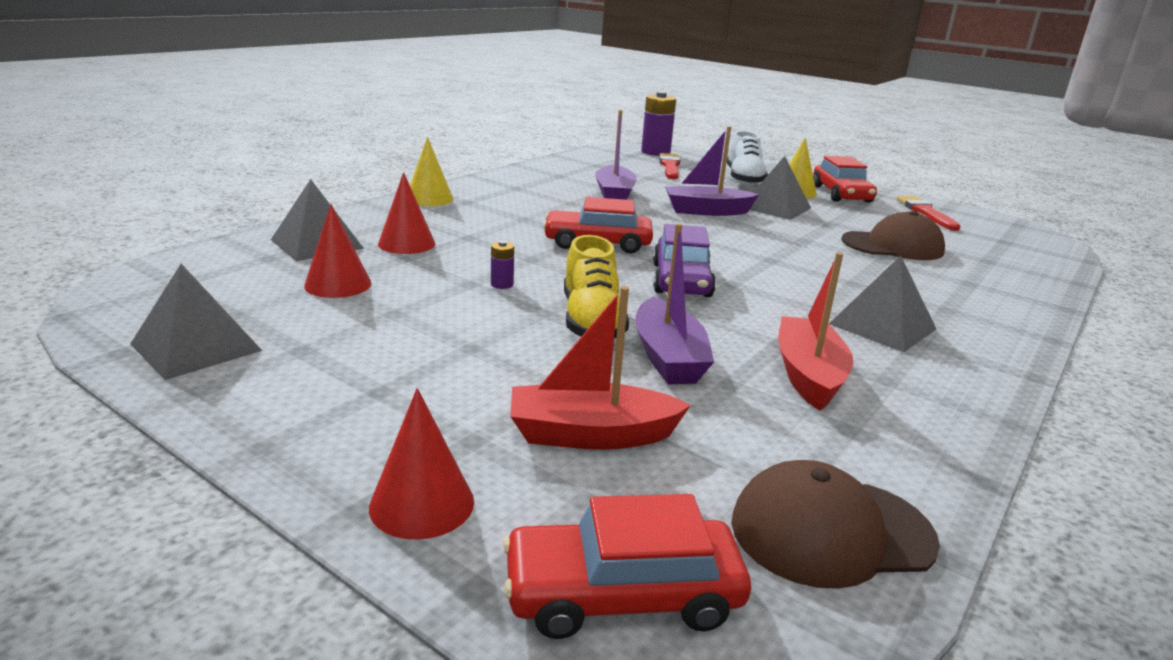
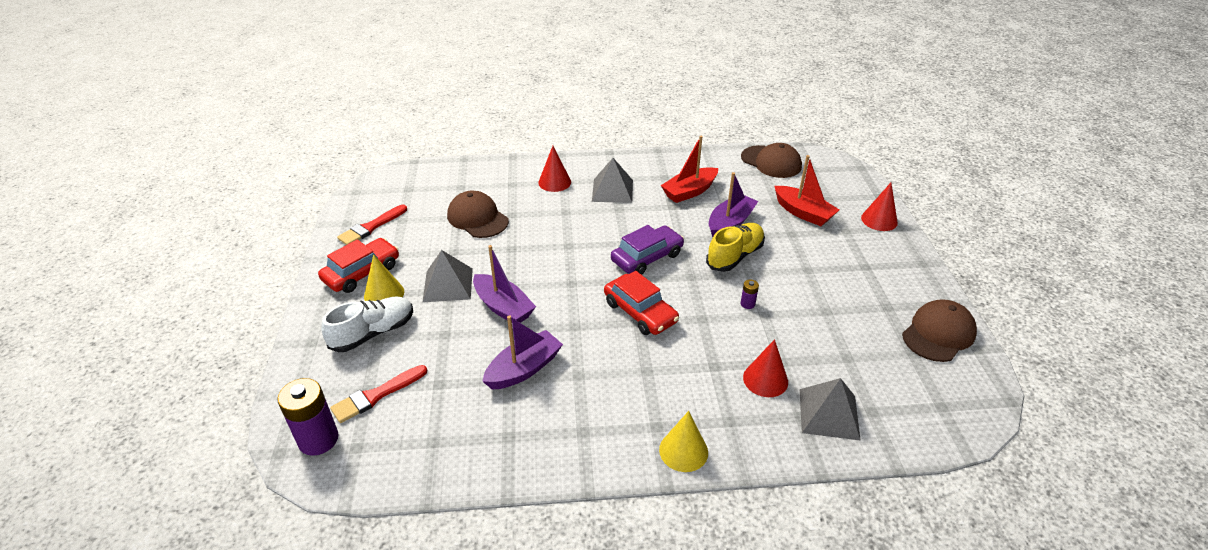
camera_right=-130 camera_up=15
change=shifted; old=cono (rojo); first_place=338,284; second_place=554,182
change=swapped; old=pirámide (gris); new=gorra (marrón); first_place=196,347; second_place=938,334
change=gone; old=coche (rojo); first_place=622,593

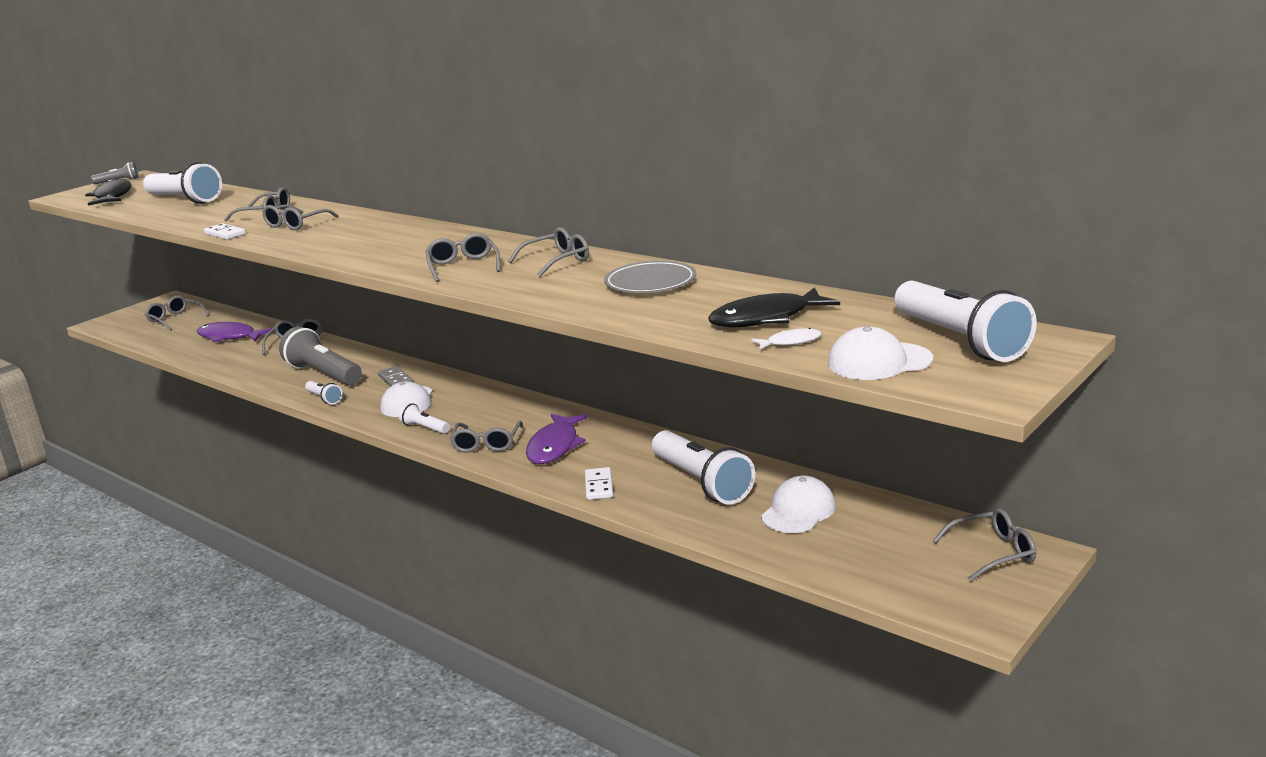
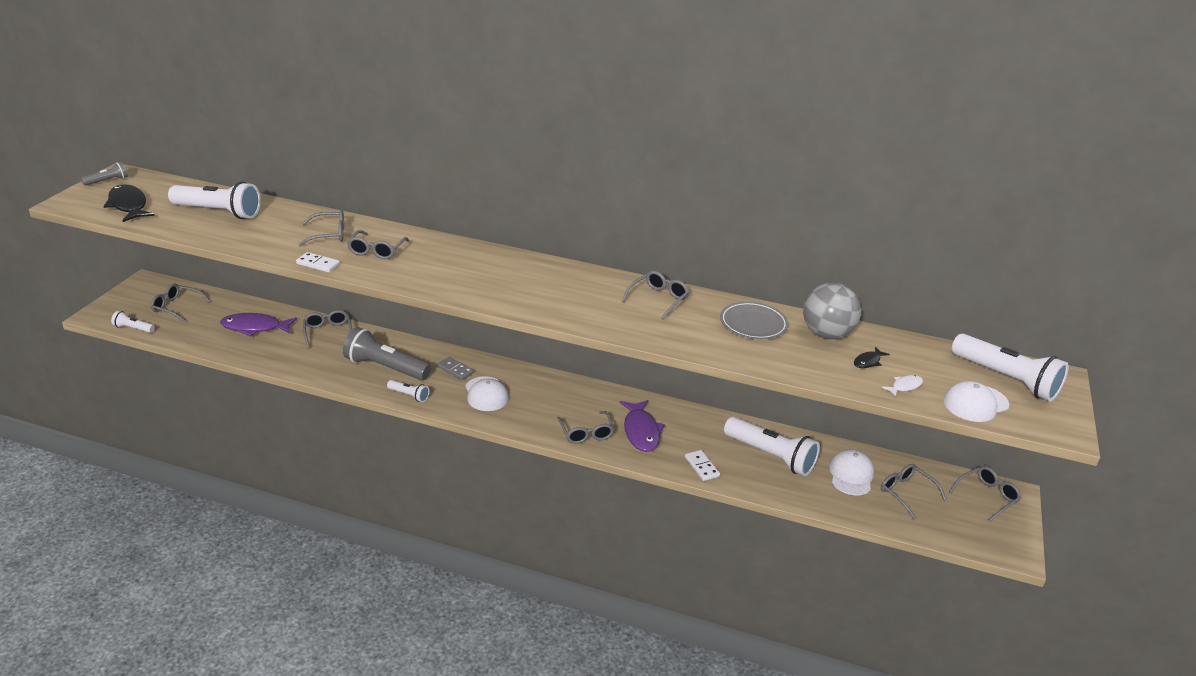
camera_right=-25 camera_up=10
change=shifted; old=lámpara de mano (blanco); first_place=425,428; second_place=133,328
change=new; new=pelota (gris); second_place=826,334
change=scaled; old=pez (negro); first_place=766,318; second_place=868,362; factor=0.49
change=shifted; old=gafas (gris); first_place=463,266; second_place=906,493

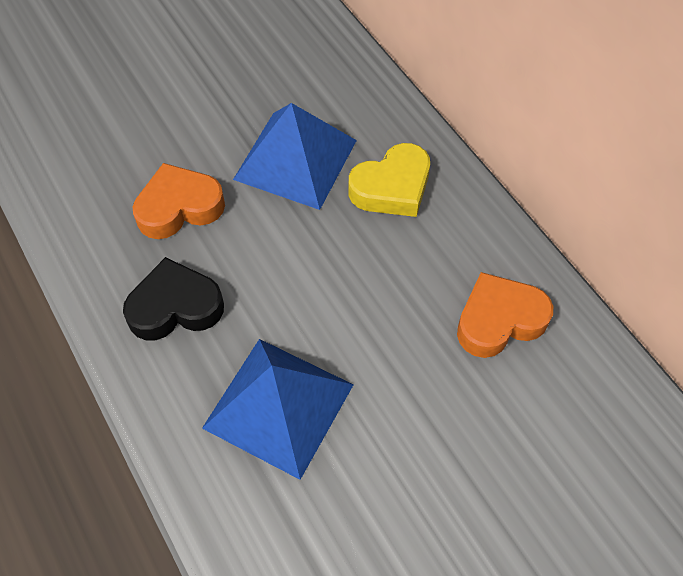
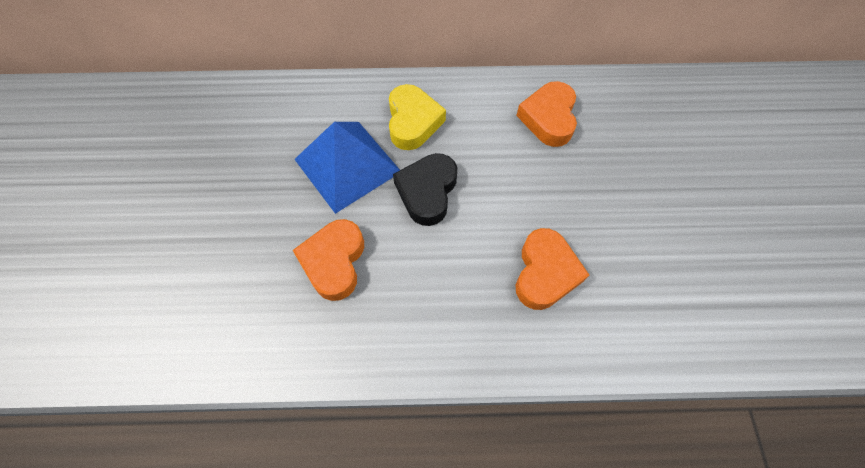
camera_right=-60 camera_up=5
change=shifted; old=corazón (negro); first_place=175,307; second_place=427,192
change=swapped; old=pirámide (azul); new=corazón (naranja); first_place=278,406; second_place=545,273

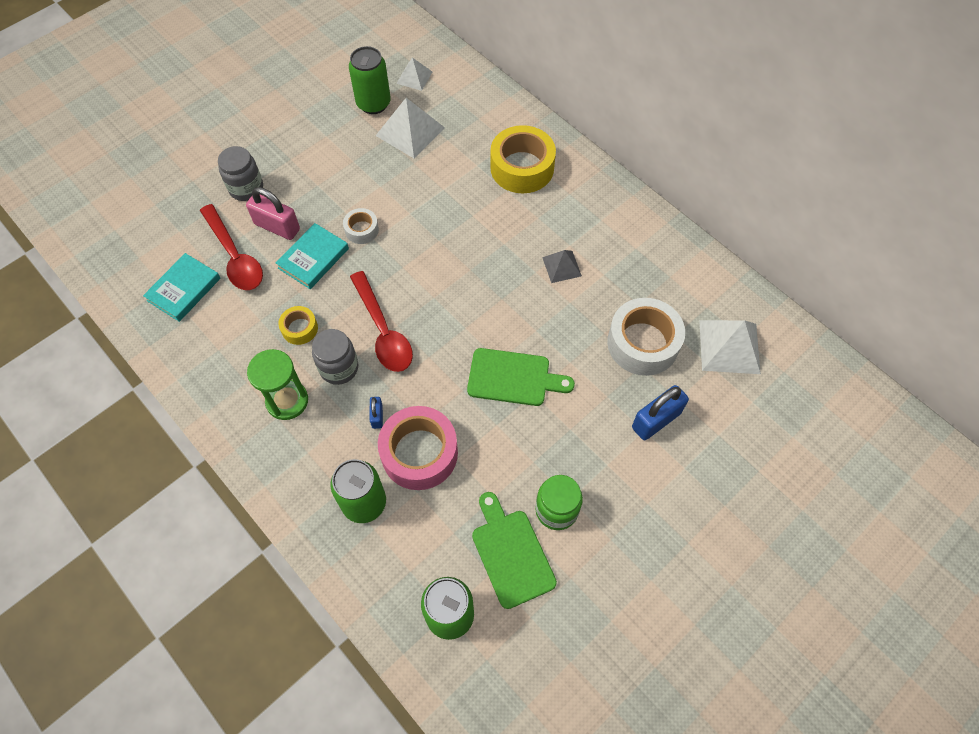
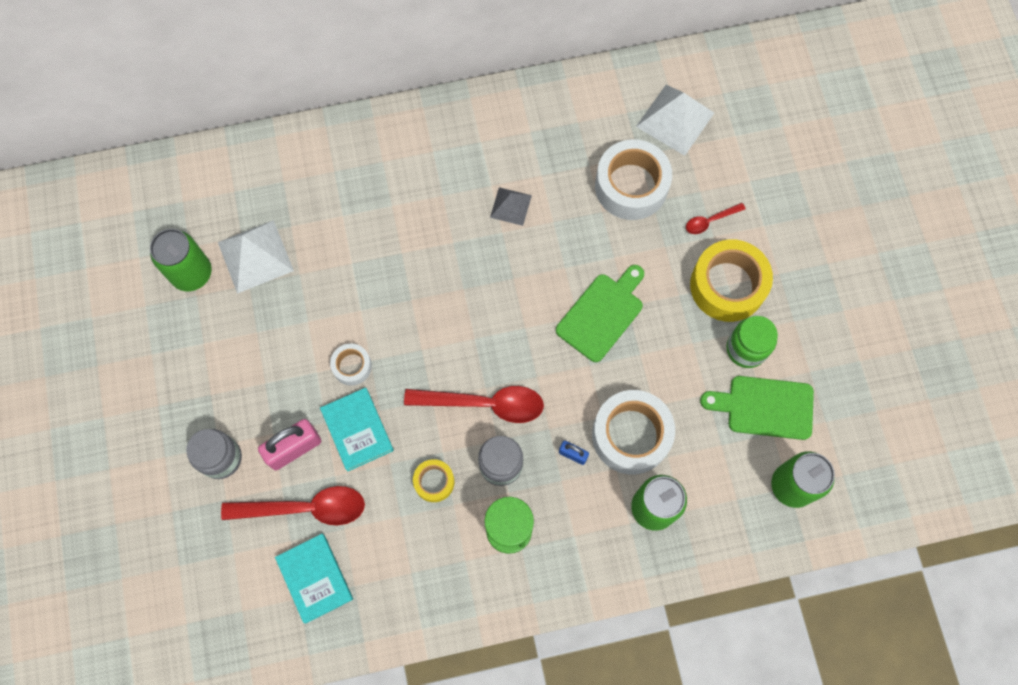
camera_right=-60 camera_up=10
change=repainted; old=cinta adhesiva (rosa); new=cinta adhesiva (blanco); first_place=419,453; second_place=631,435
change=swapped; old=candado (azul); new=cuchara (rojo); first_place=656,420; second_place=710,221
change=shifted; old=cinta adhesiva (amarillo); first_place=522,168; second_place=727,286
change=gone; old=pirámide (blanco); first_place=414,77

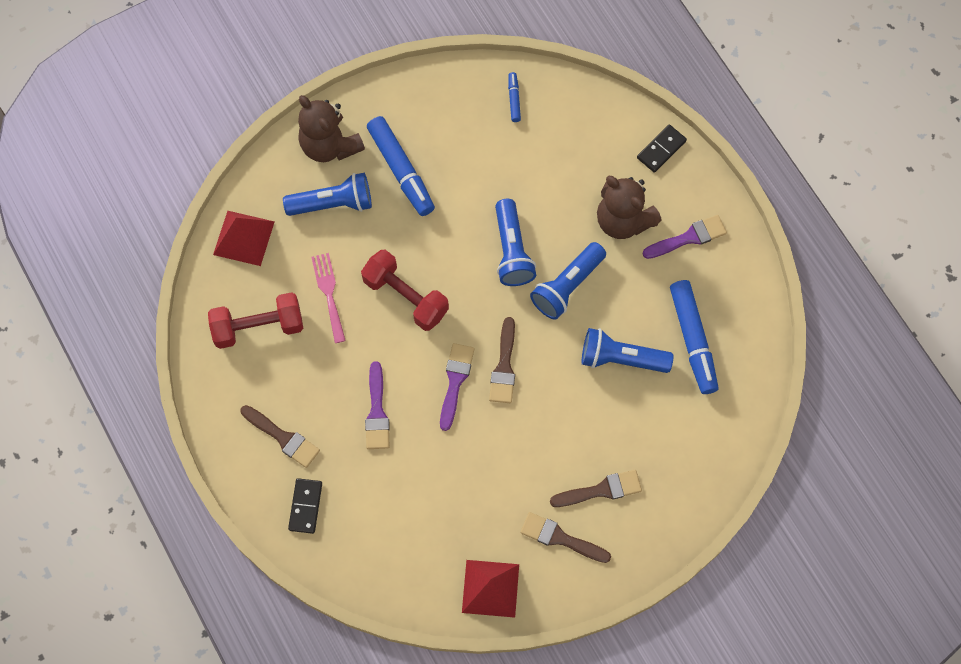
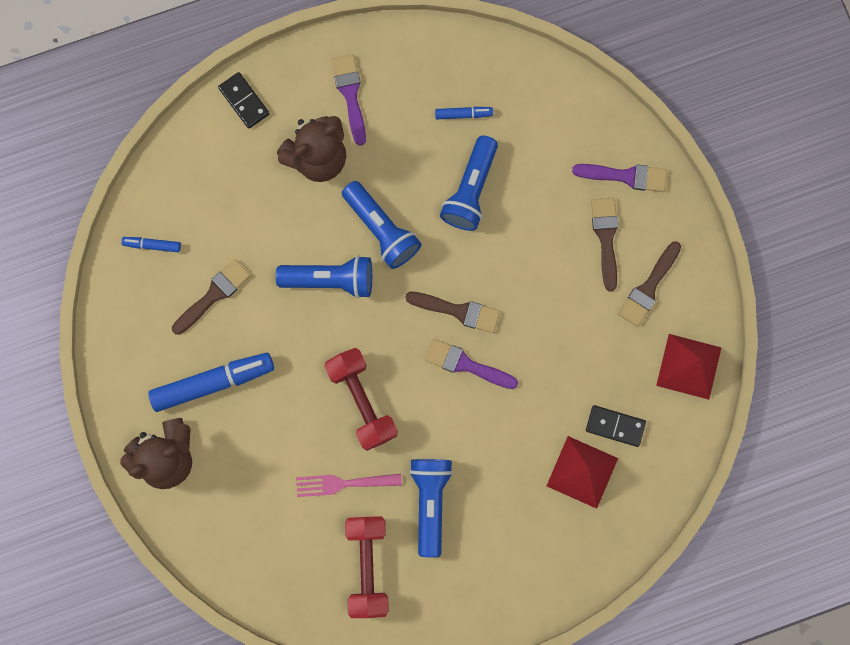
camera_right=-80 camera_up=10
change=shifted; old=pincel (marrón); first_place=283,437; second_place=213,295
change=rotated; old=mancuerna (rojo); first_place=406,297; second_place=362,401; degrees=-75
change=shifted; old=lámpara de mano (azul); first_place=333,203; second_place=430,502
change=scaled; old=rotulador (azul); first_place=692,340; second_place=463,114; factor=0.47
change=shifted; old=pirámide (rojo); first_place=244,238; second_place=582,472
change=shifted; old=pincel (morado); first_place=377,412; second_place=625,176
change=shifted; old=ficha de dominó (negro); first_place=305,506; second_place=615,426

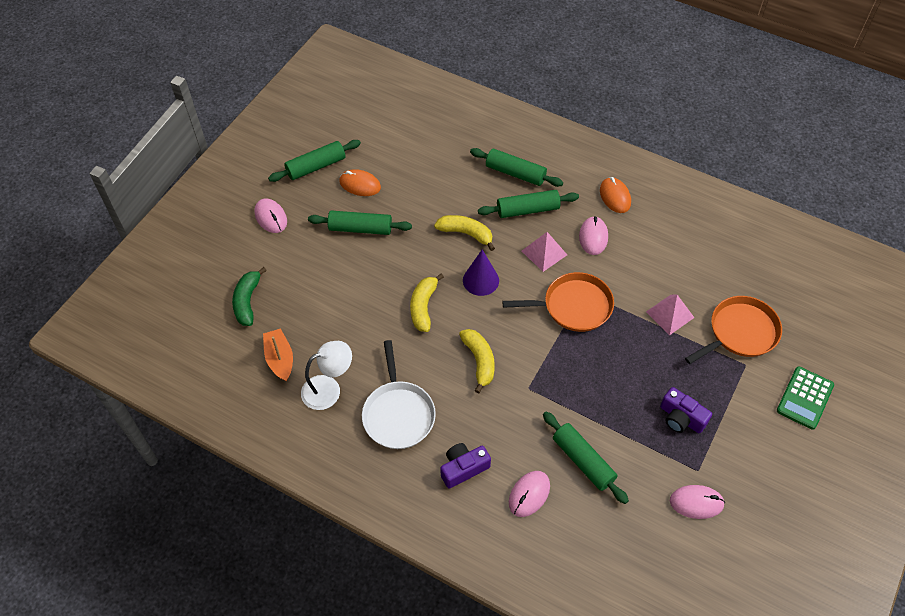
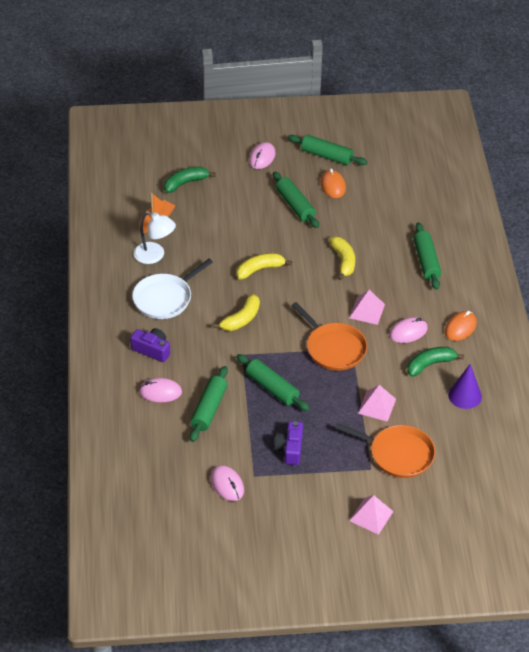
camera_right=55 camera_up=-10
change=shifted; old=rodillo (verde); first_place=527,209; second_place=272,388
change=swapped; old=calculadora (verde); new=pirámide (rosa); first_place=804,398; second_place=371,516
change=new; new=plátano (verde); second_place=430,364
change=shifted; old=cono (morado); first_place=481,280; second_place=465,395

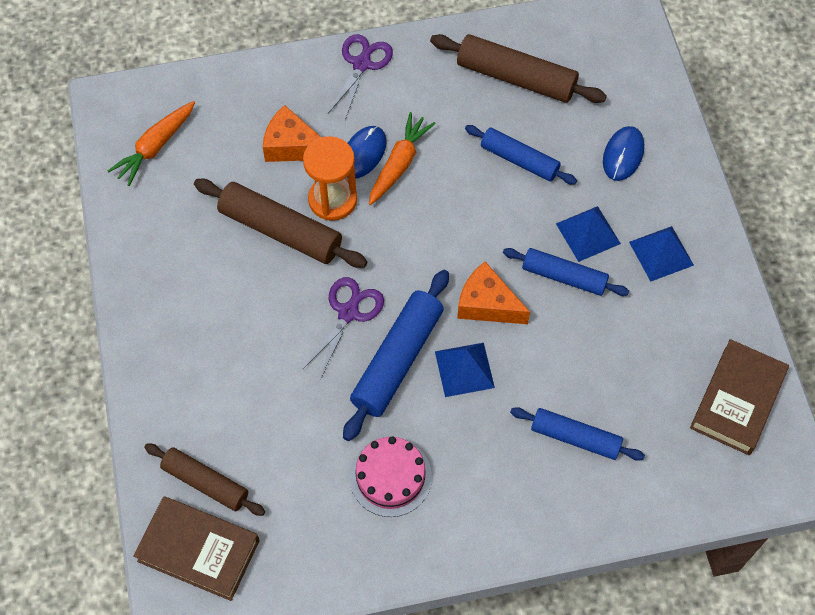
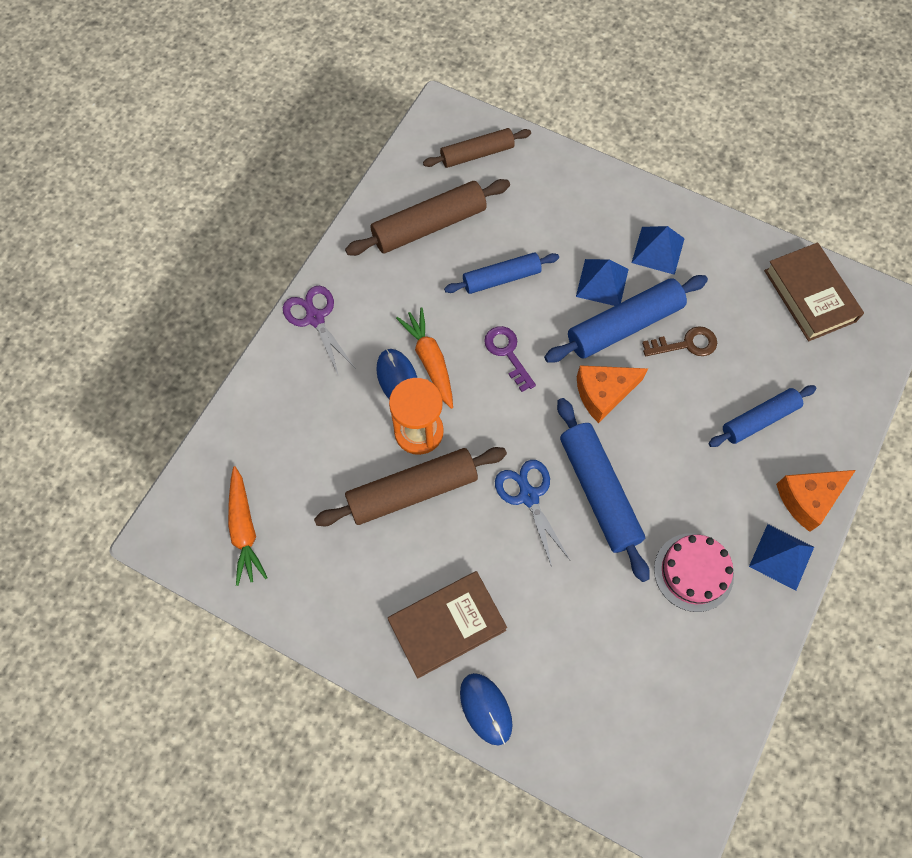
camera_right=-50 camera_up=5
change=shifted; old=libro (marrón); first_place=198,550; second_place=447,625
change=shifted; old=rodillo (marrón); first_place=205,482; second_place=477,154
change=shifted; old=ratón (azul); first_place=623,155; second_place=486,709
change=new; new=llave (morado); second_place=507,353
change=repainted; old=tijeras (morado); new=tijeras (azul); first_place=348,313; second_place=529,496
change=scaled; old=rodillo (azul); first_place=564,276; second_place=624,325; factor=1.52
change=new; new=llave (marrón); second_place=686,344
change=shifted; old=pirámide (azul); first_place=464,369; second_place=781,556
change=shifted; old=queso (naranja); first_place=292,146; second_place=808,499

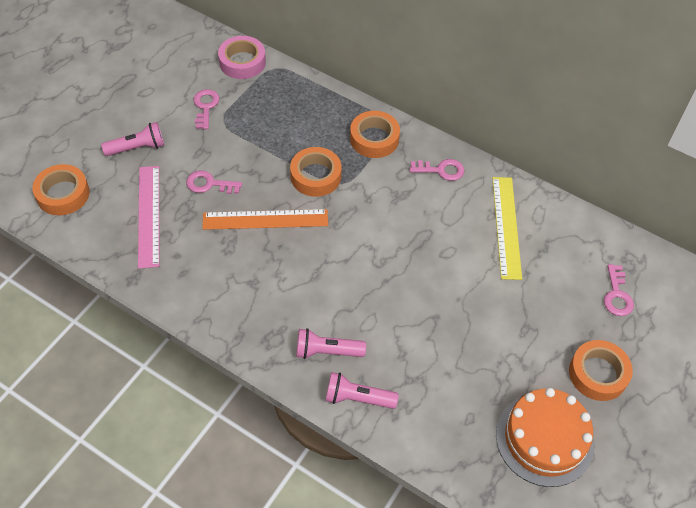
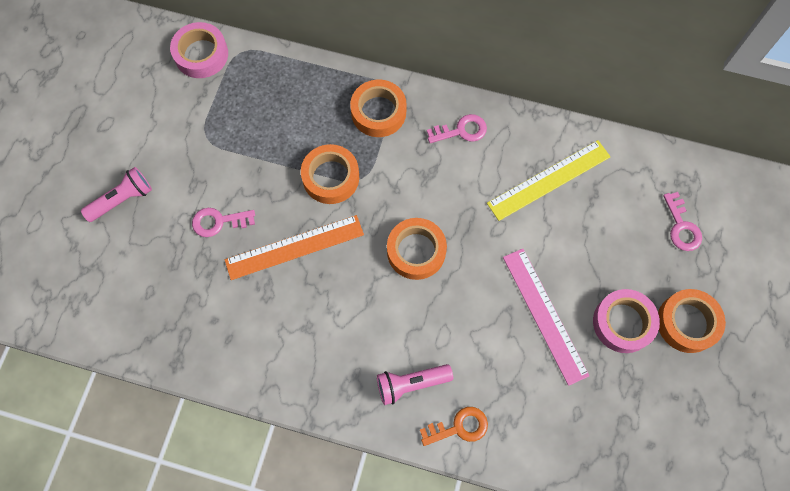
camera_right=-15 camera_up=15
change=shifted; old=cinta adhesiva (naranja); first_place=63,194; second_place=416,251
change=swapped; old=lámpara de mano (rosa); new=llave (naranja); first_place=357,398; second_place=459,427
change=rotated; old=regla (amarillo); first_place=506,226; second_place=548,179; degrees=75
change=shifted; old=regla (rosa); first_place=149,215; second_place=545,315
change=new; new=cinta adhesiva (rosa); second_place=623,323
change=gone; old=llave (rosa); first_place=205,107
change=gone; old=tarta (naranja); first_place=544,439

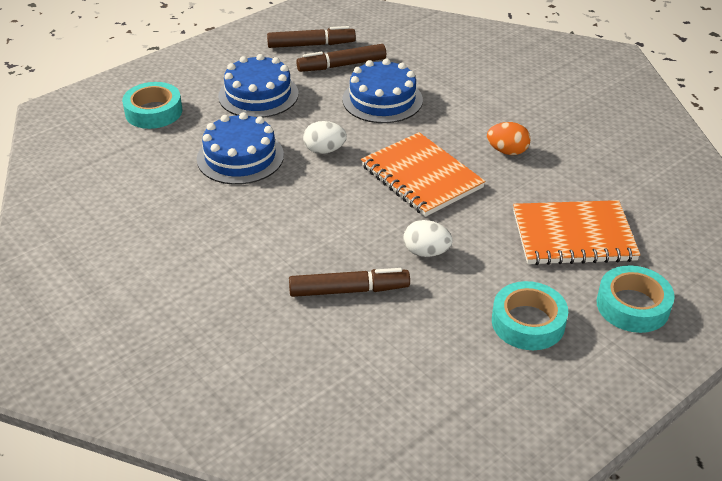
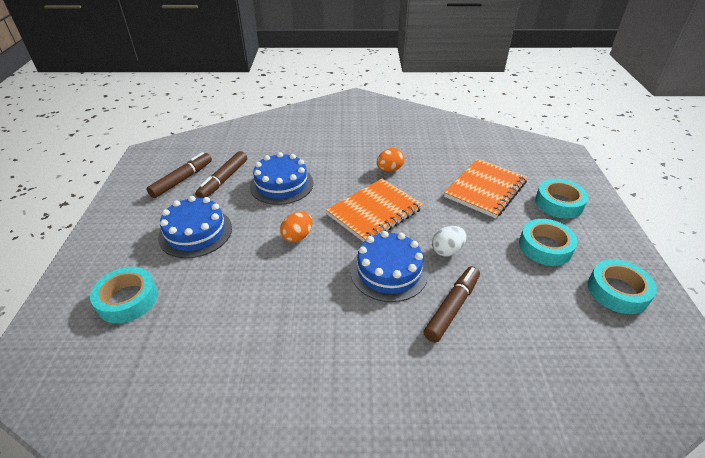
camera_right=-50 camera_up=0
change=repainted; old=huevo (blanco); new=huevo (naranja); first_place=324,150; second_place=297,236
change=rotated; old=cuaderno (naranja); first_place=421,177; second_place=374,212; degrees=-45
change=shifted; old=tarta (azul); first_place=240,157; second_place=389,271
change=new; new=cinta adhesiva (turquesa); second_place=617,291

